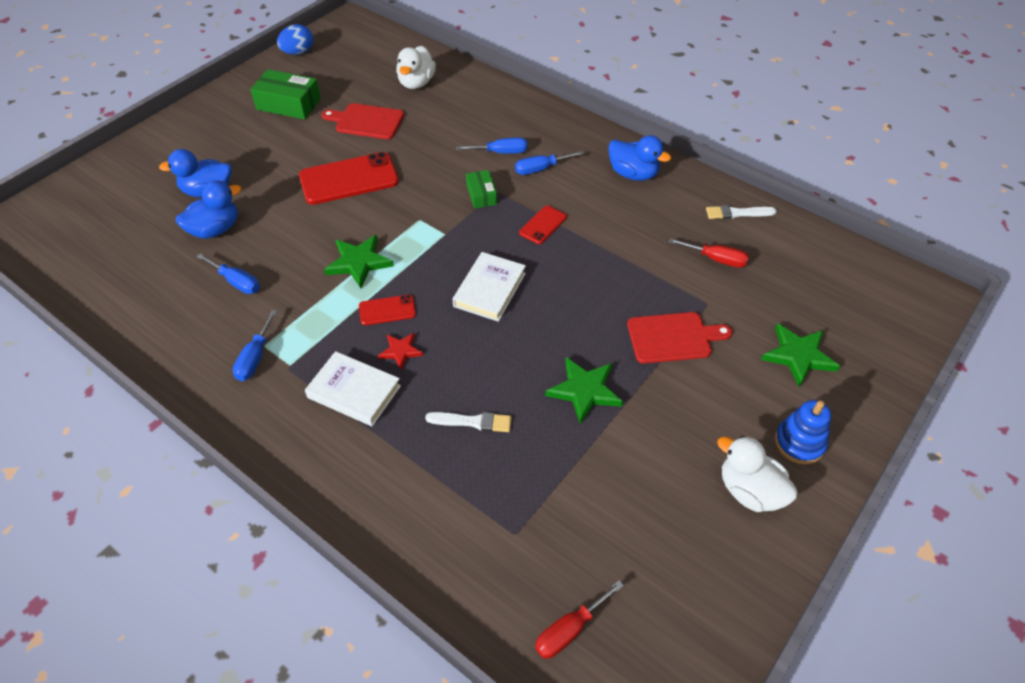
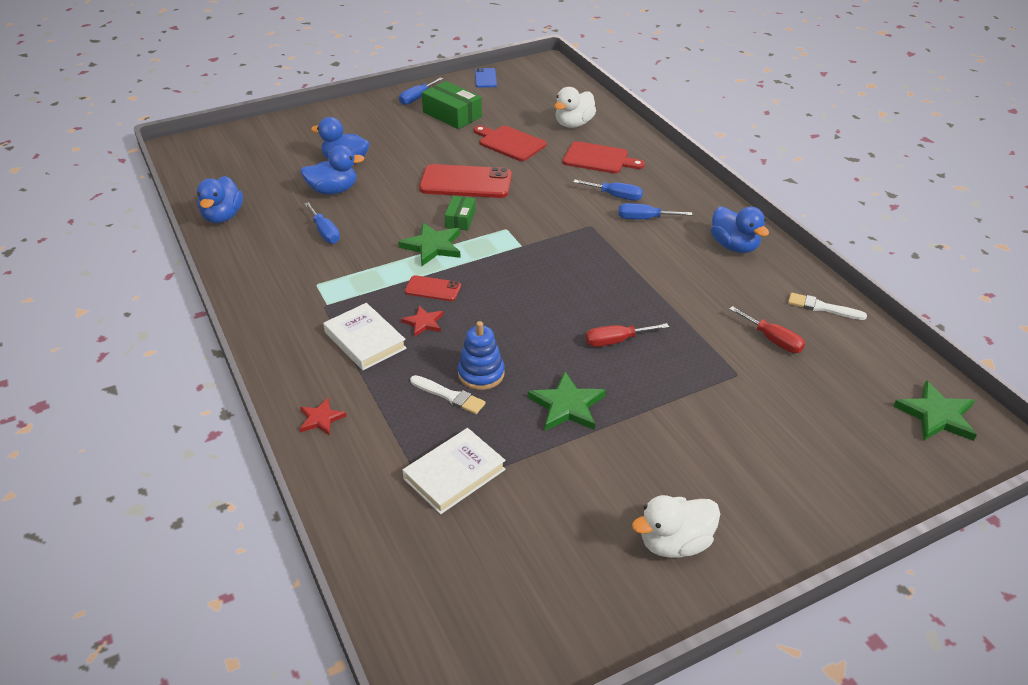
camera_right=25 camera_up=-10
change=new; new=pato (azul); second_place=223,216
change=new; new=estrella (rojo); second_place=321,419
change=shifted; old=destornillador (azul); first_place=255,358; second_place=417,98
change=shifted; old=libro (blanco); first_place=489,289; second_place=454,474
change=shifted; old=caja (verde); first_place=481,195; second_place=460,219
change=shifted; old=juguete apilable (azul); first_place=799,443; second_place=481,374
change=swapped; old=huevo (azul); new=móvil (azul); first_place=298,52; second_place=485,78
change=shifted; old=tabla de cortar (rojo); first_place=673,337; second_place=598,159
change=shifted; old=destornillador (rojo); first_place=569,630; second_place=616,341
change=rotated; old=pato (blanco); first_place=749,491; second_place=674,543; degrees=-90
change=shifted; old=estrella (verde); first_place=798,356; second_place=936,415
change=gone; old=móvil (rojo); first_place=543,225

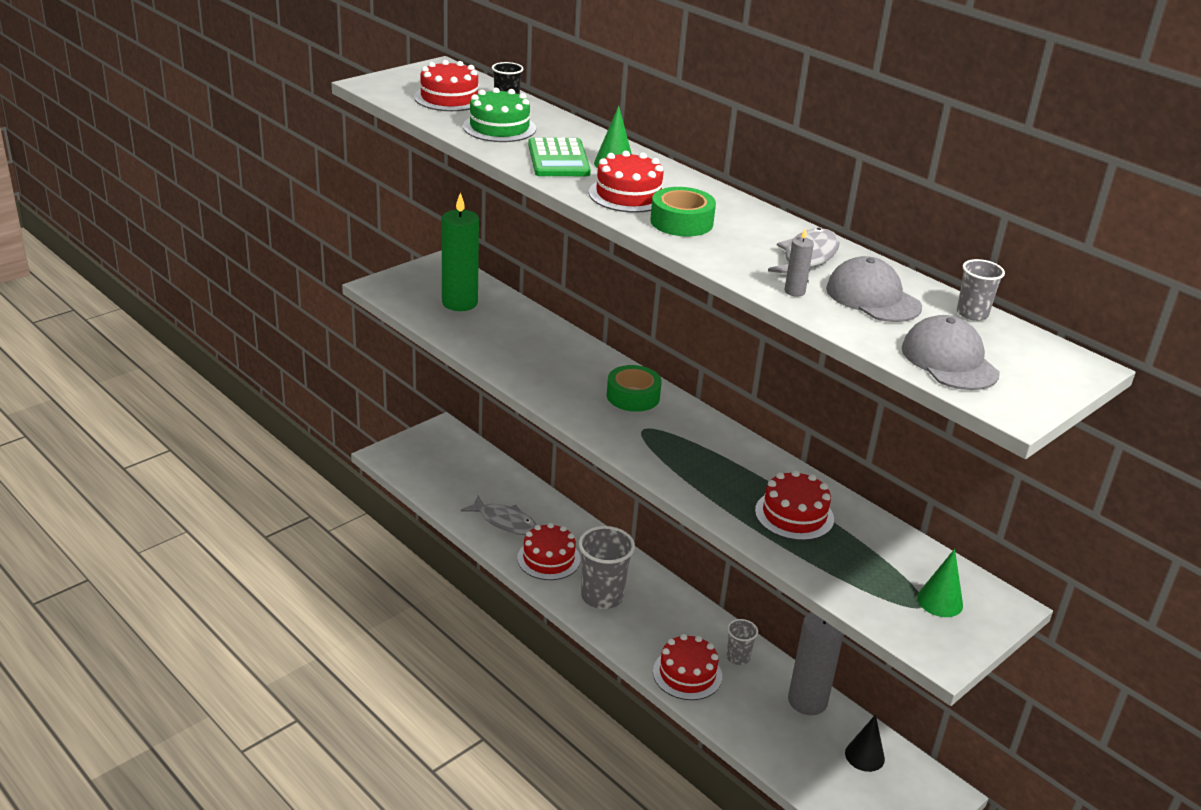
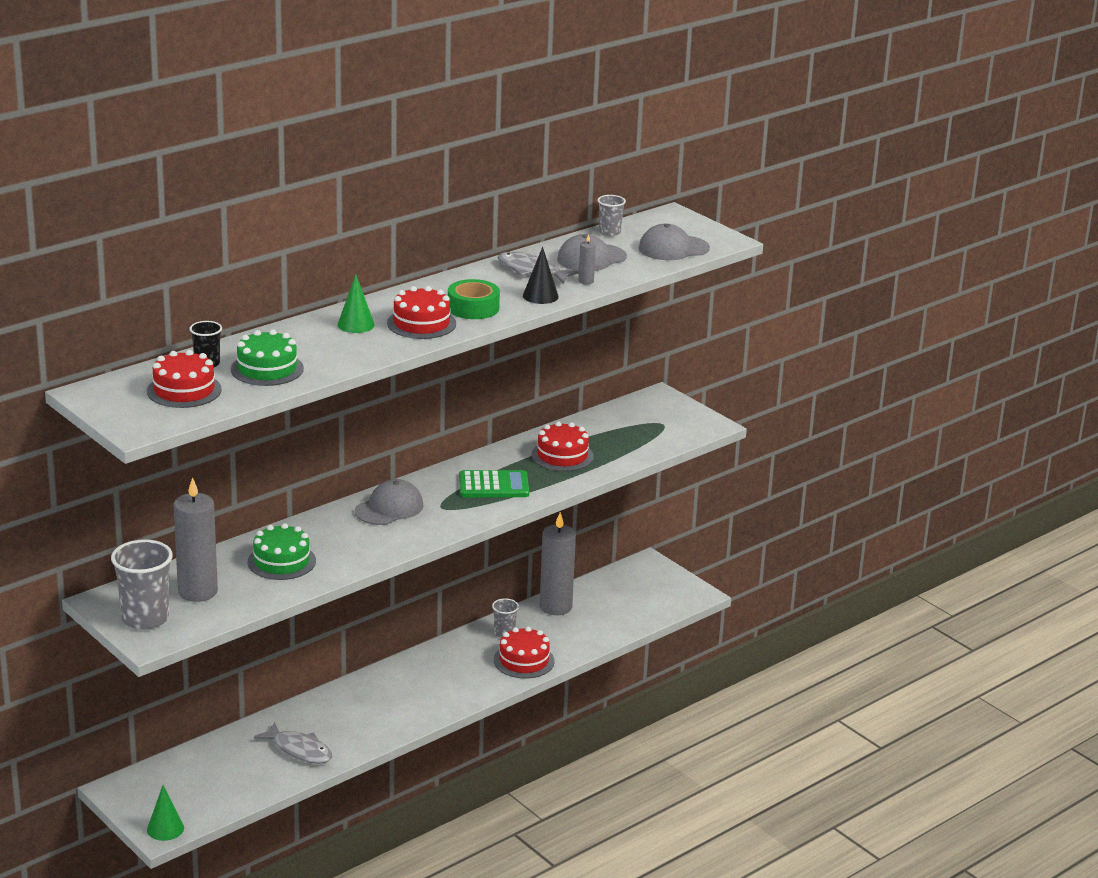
camera_right=-85 camera_up=-5
change=shifted; old=vaso (gris); first_place=602,596; second_place=145,618
change=shifted; old=cono (verde); first_place=940,601; second_place=165,828
change=repainted; old=vela (verde); new=vela (gris); first_place=459,303; second_place=197,592
change=new; new=tarta (verde); second_place=281,561
change=rotated; old=pez (gris); first_place=504,522; second_place=299,750; degrees=90
change=swapped; old=cinta adhesiva (verde); new=gorra (gris); first_place=633,396; second_place=389,508
change=shifted; old=calculadora (verde); first_place=558,159; second_place=493,485
change=shifted; old=cono (negro); first_place=864,756; second_place=540,296
change=gone; old=tarta (rojo); first_place=548,559

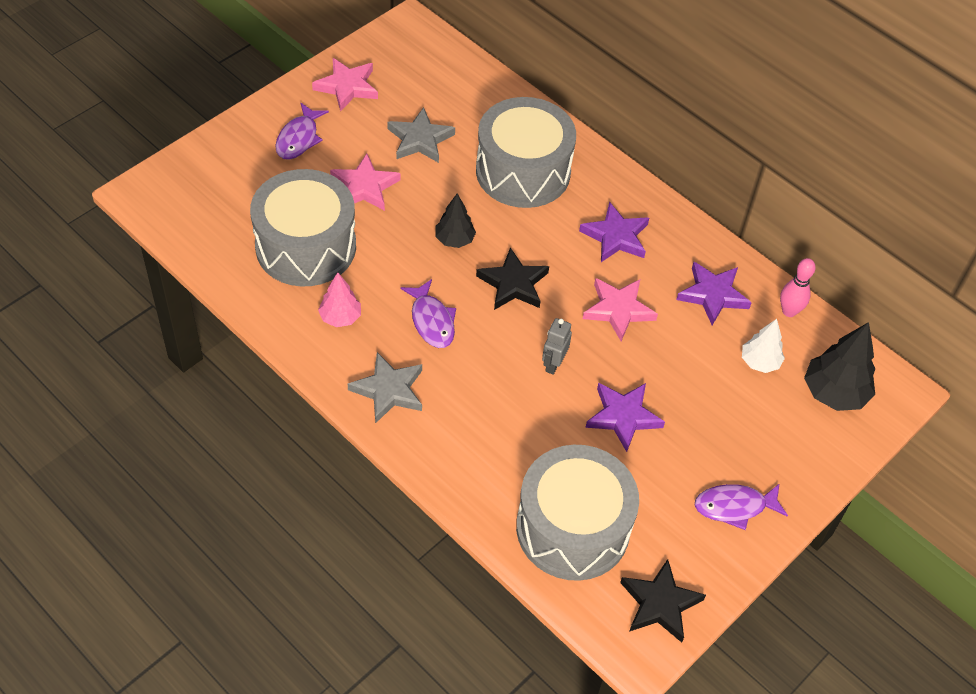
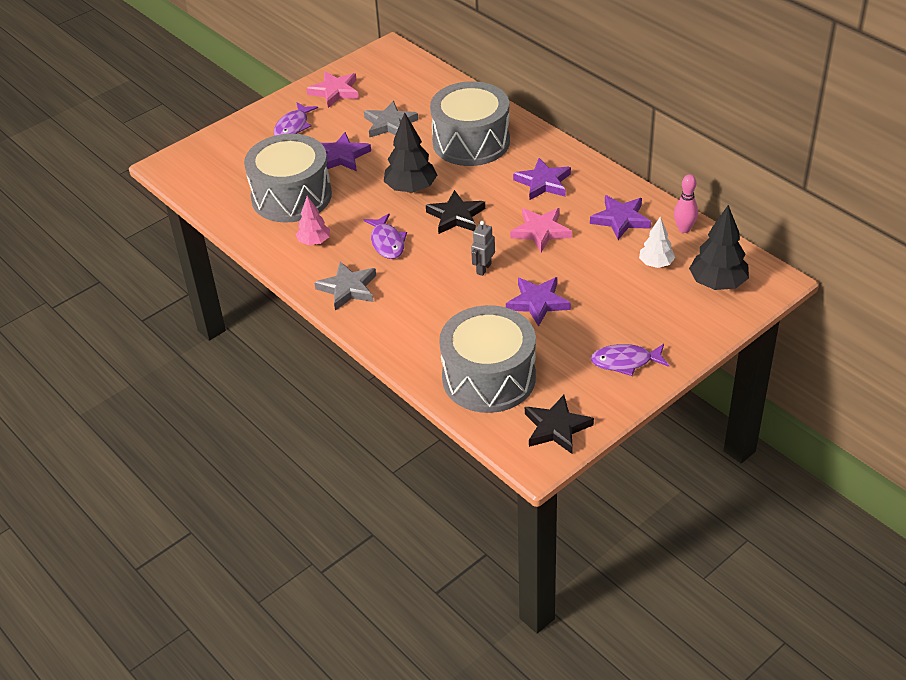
camera_right=10 camera_up=-10
change=repainted; old=estrella (rosa); new=estrella (morado); first_place=364,187; second_place=342,156
change=scaled; old=árbol (negro); first_place=454,240; second_place=411,188; factor=1.61

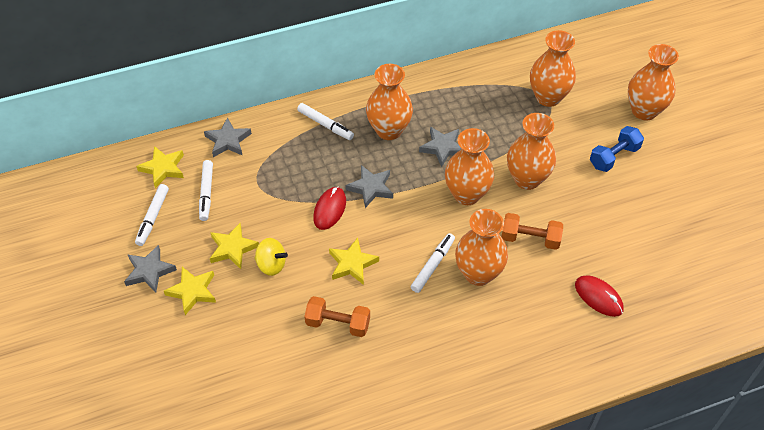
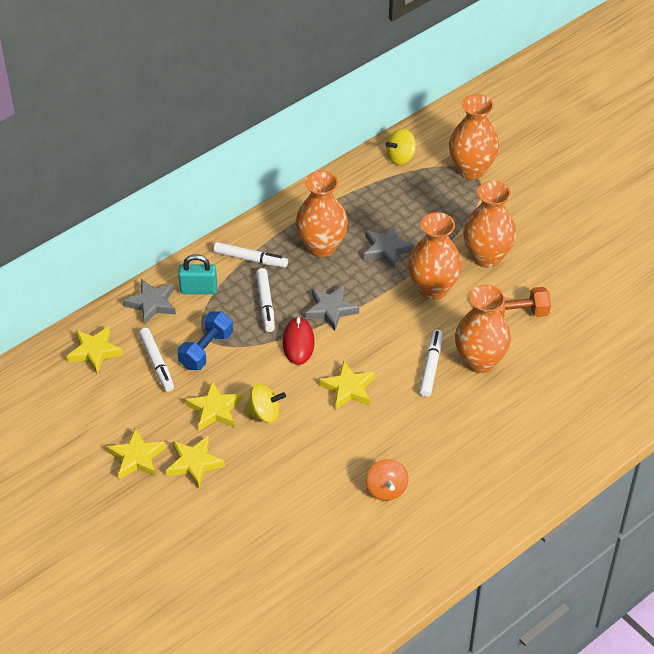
camera_right=-20 camera_up=-5
change=repainted; old=estrella (gris); new=estrella (amarillo); first_place=149,271; second_place=137,457
change=shifted; old=mancuerna (azul); first_place=614,157; second_place=206,350
change=new; new=candado (turquesa); second_place=198,289
change=shifted; old=rotulador (blanco); first_place=153,217; second_place=265,303
change=new; new=peonza (naranja); second_place=386,490
change=new; new=peonza (amarillo); second_place=400,157
change=gone; old=mancuerna (naranja); first_place=338,323
change=gone; old=ratón (rojo); first_place=598,297
change=gone; old=florero (naranja); first_place=644,111

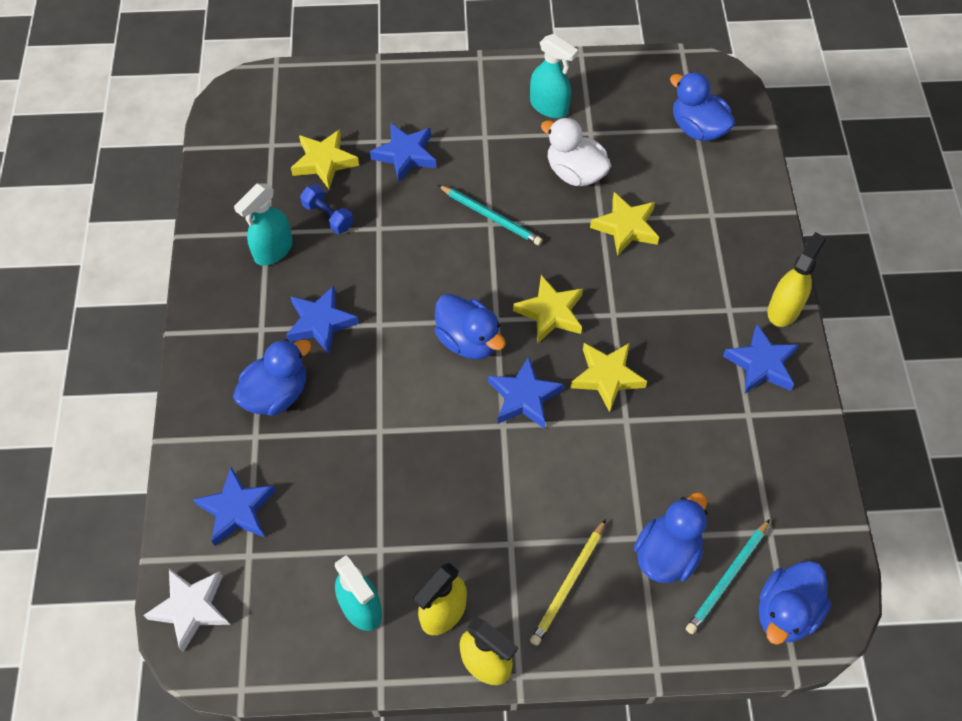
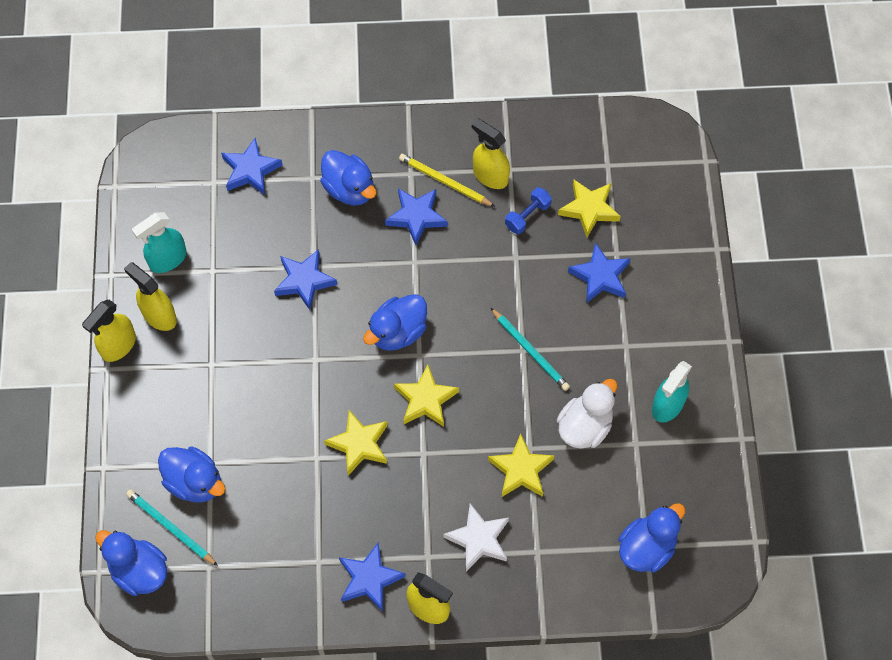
camera_right=90 camera_up=5
change=shifted; old=estrella (azul); first_place=524,397; second_place=304,281
change=shifted; old=lápiz (amarillo); first_place=568,584; second_place=444,182
change=shifted; old=estrella (blanco); first_place=191,608; second_place=478,539
change=repainted; old=pulverizador (turquesa); new=pulverizador (amarillo); first_place=273,250; second_place=490,175
change=rotated; old=lápiz (turquesa); first_place=491,217; second_place=530,351; degrees=-75

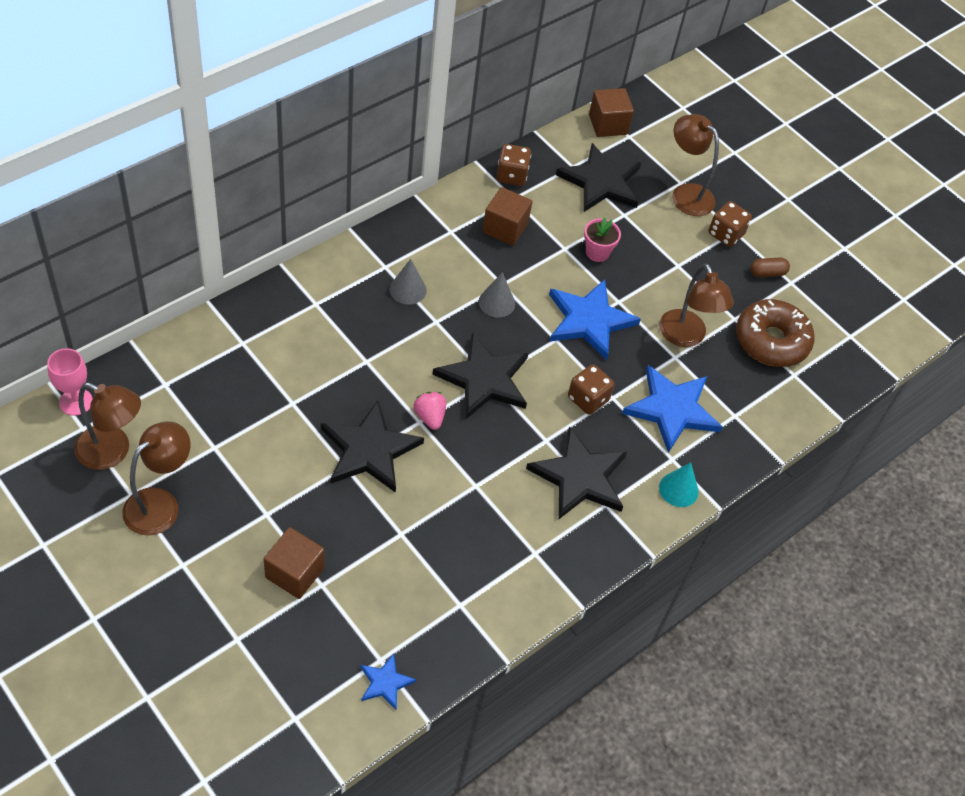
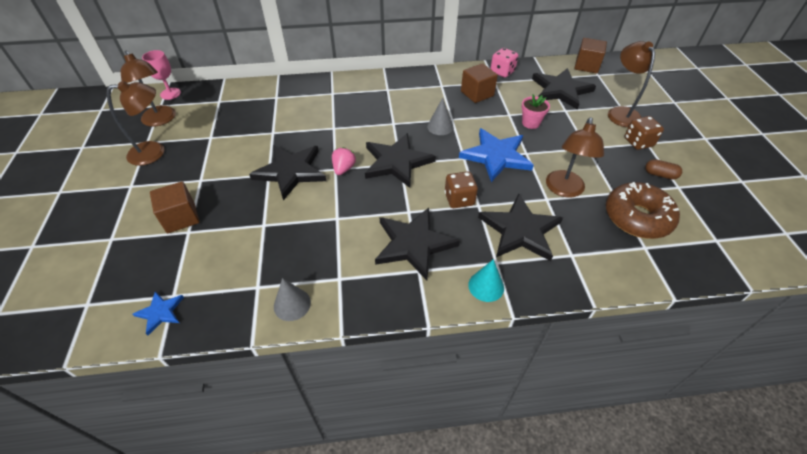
camera_right=40 camera_up=-5
change=shifted; old=cono (gris); first_place=408,289; second_place=292,304
change=repainted; old=estrella (azul); new=estrella (negro); first_place=672,409; second_place=520,230
change=repainted; old=dado (marrón); new=dado (rosa); first_place=511,175; second_place=502,72

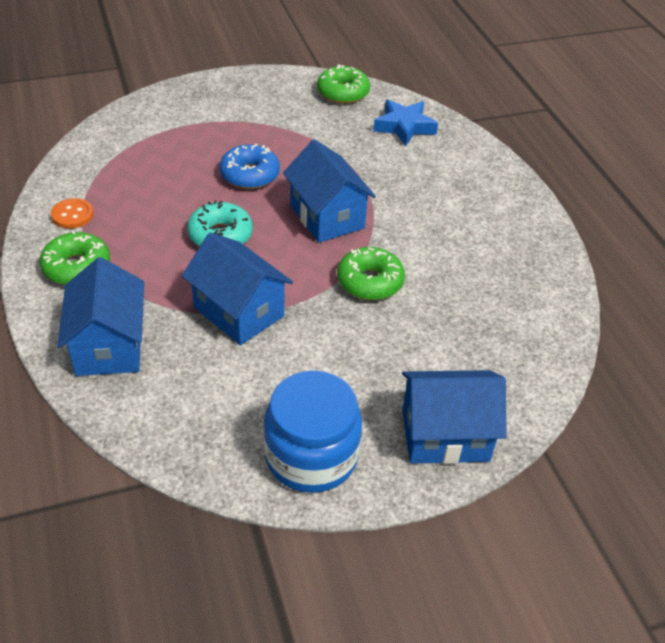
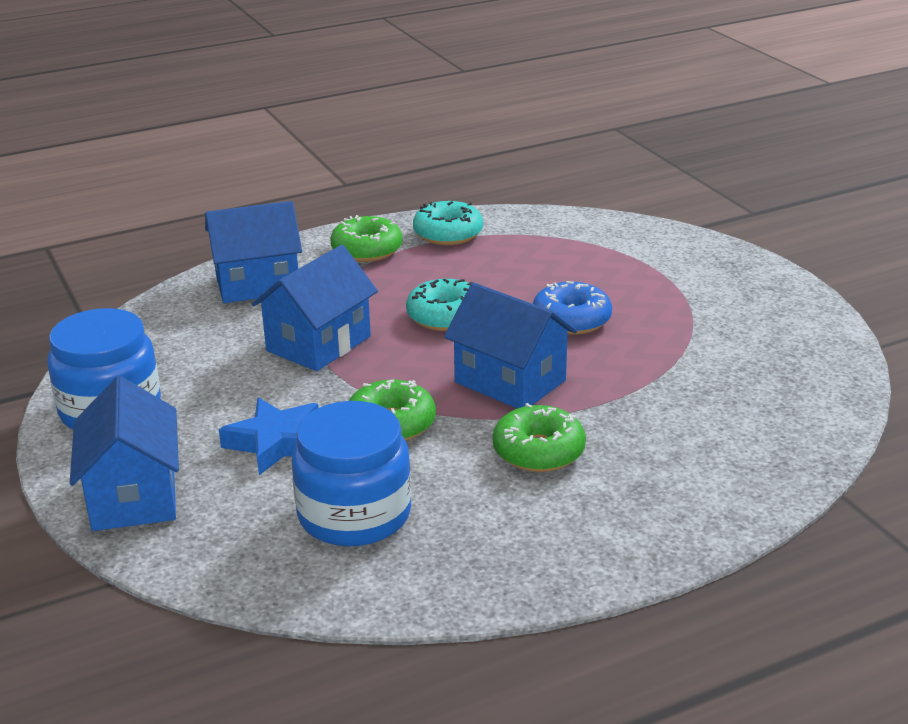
camera_right=85 camera_up=-15
change=shifted; old=estrella (azul); first_place=404,127; second_place=276,443
change=new; new=tarro (azul); second_place=354,514
change=swapped; old=botón (naranja); new=rosquilla (turquesa); first_place=72,215; second_place=448,234
change=rotated; old=casa (azul); first_place=327,217; second_place=510,381; degrees=75
change=shifted; old=rosquilla (verde); first_place=343,93; second_place=538,451

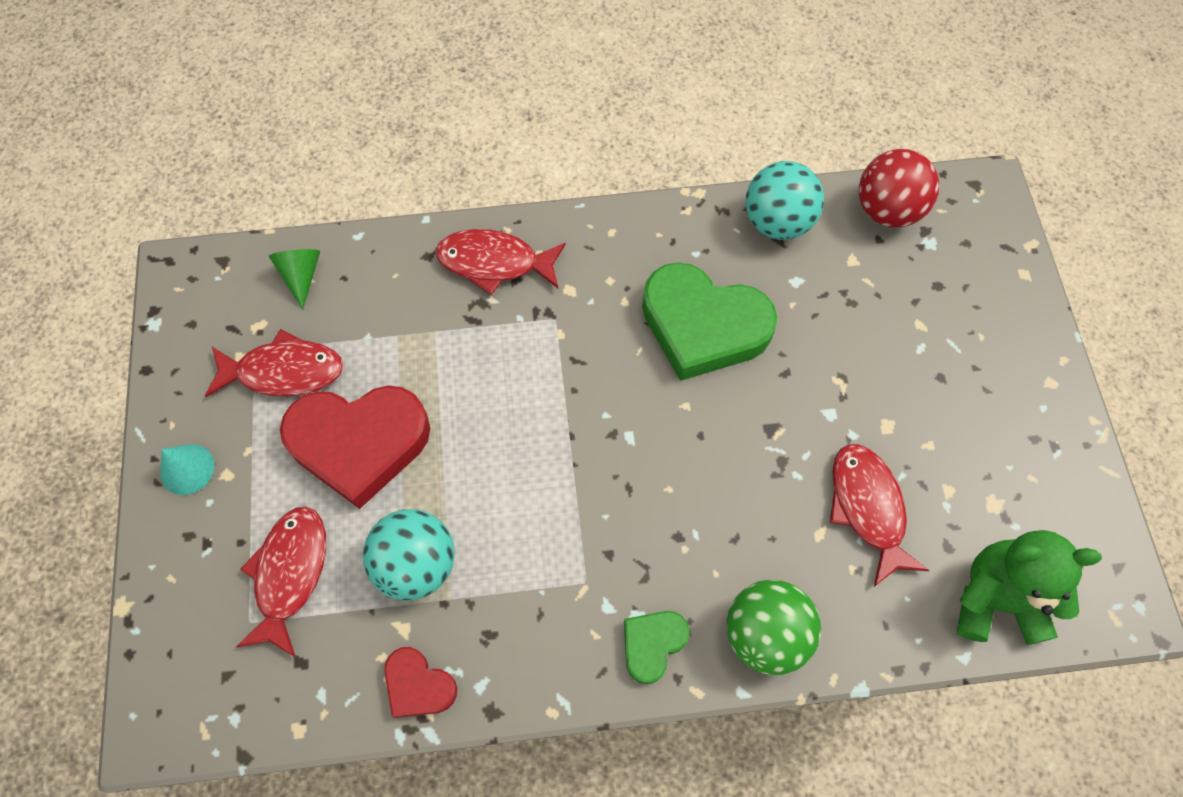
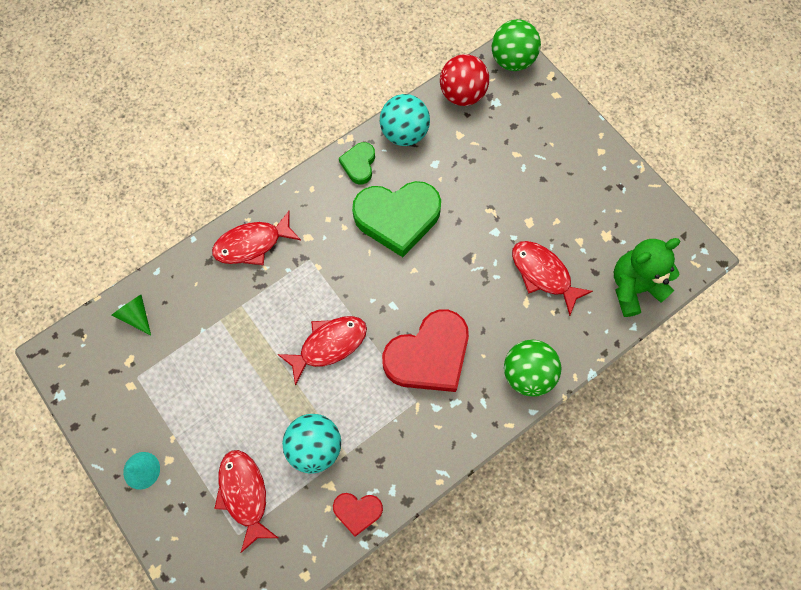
camera_right=-30 camera_up=5
change=shifted; old=pez (rojo); first_place=284,371; second_place=329,345
change=shifted; old=corazón (verde); first_place=652,644; second_place=359,165
change=shifted; old=corazón (rojo); first_place=359,443; second_place=429,355
change=new; new=pelota (verde); second_place=512,60

